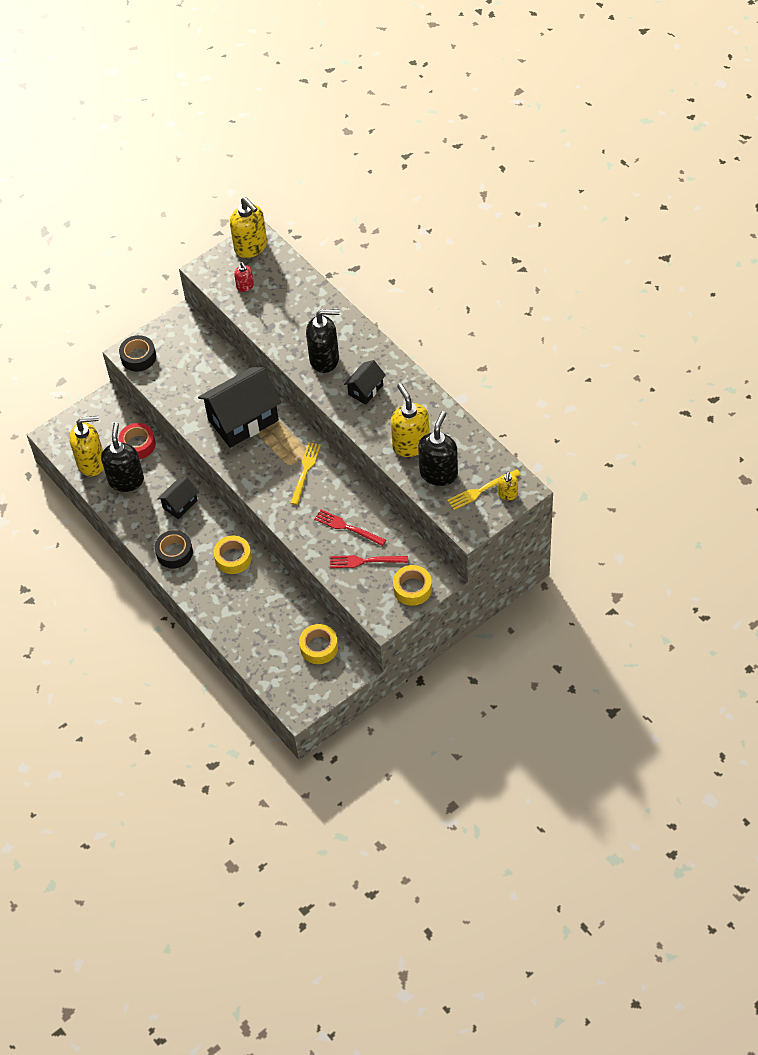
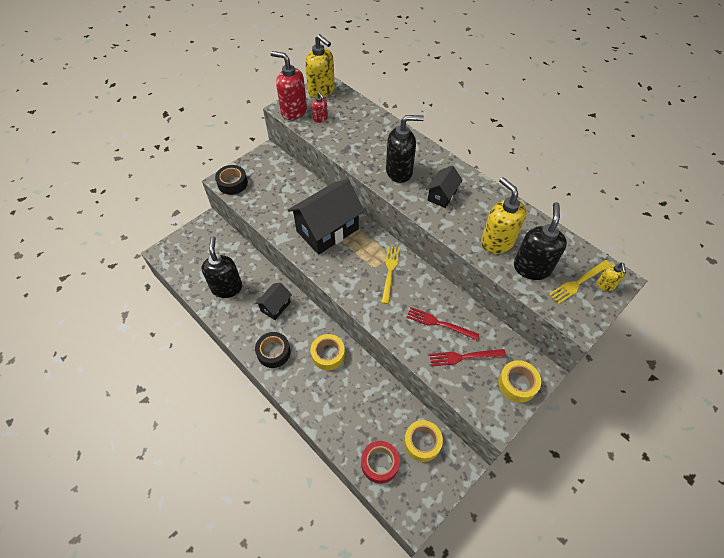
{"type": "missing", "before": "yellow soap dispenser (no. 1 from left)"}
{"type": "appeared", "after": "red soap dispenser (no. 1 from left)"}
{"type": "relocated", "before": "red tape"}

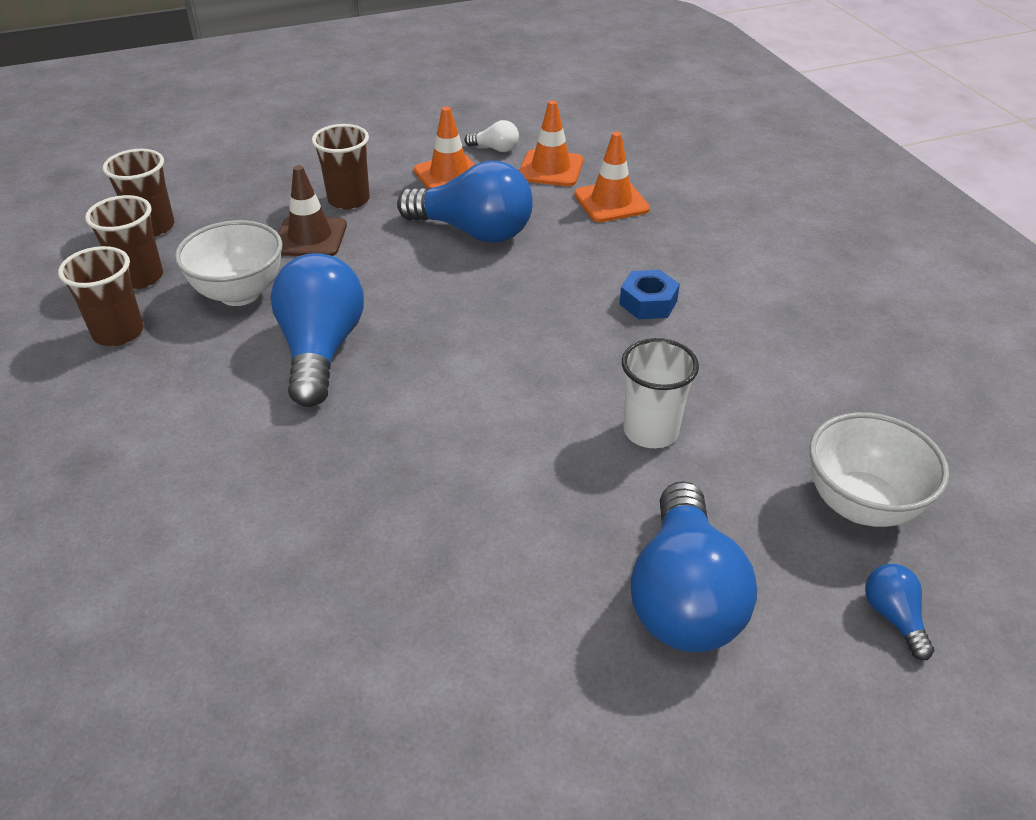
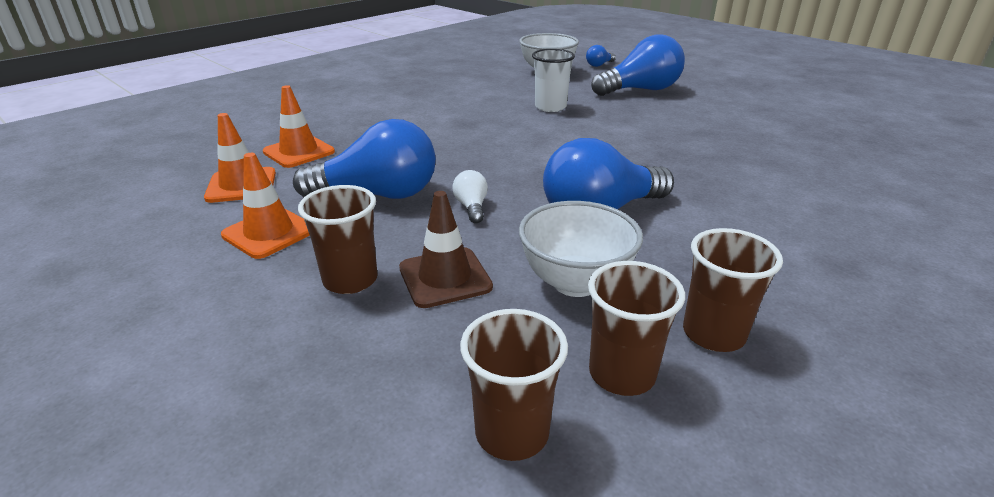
{"type": "missing", "before": "blue nut"}
{"type": "relocated", "before": "white light bulb"}
{"type": "spun", "before": "blue light bulb (no. 2 from left in the first image)", "turn": 90}

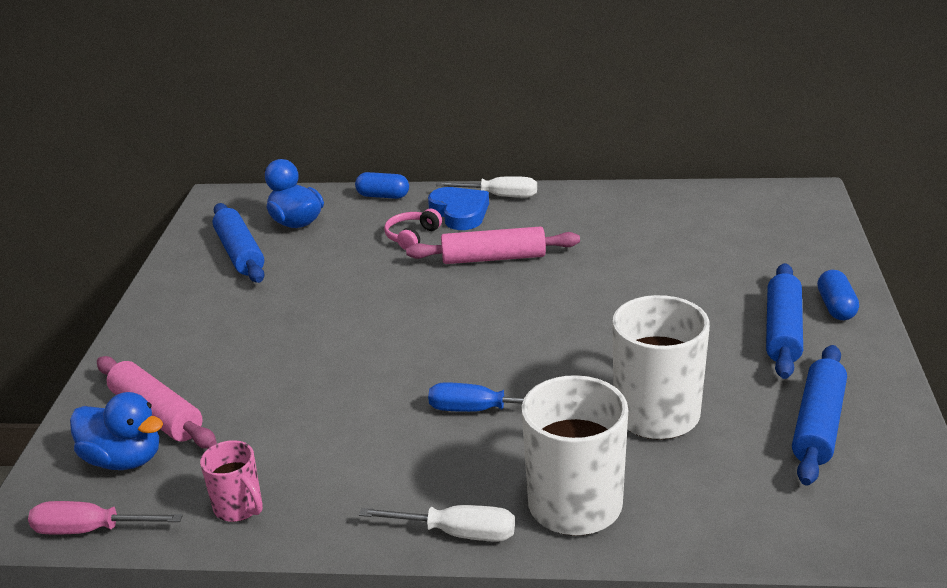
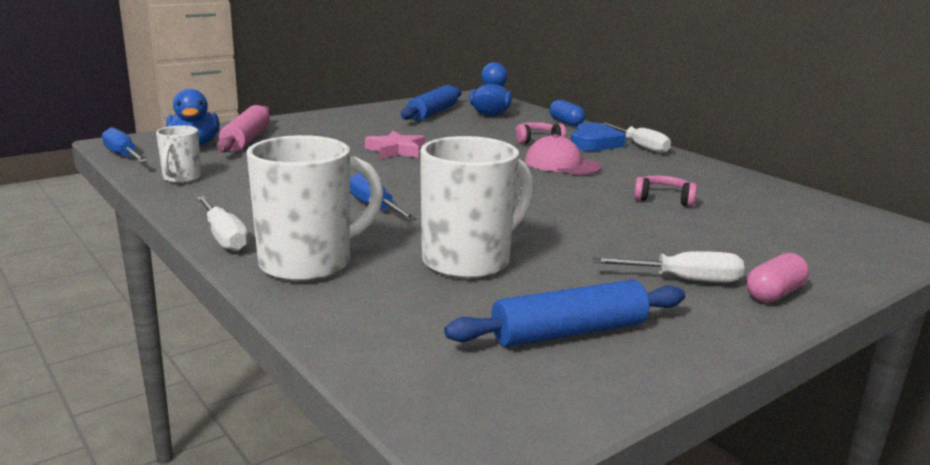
{"type": "appeared", "after": "pink star"}
{"type": "appeared", "after": "pink headphones (no. 2 from left)"}
{"type": "exchanged", "before": "pink rolling pin (no. 2 from left)", "after": "pink cap"}
{"type": "exchanged", "before": "blue rolling pin (no. 2 from left)", "after": "white screwdriver (no. 3 from left)"}
{"type": "colour", "before": "pink screwdriver", "after": "blue screwdriver (no. 1 from left)"}
{"type": "colour", "before": "pink mug", "after": "white mug (no. 1 from left)"}
{"type": "colour", "before": "blue capsule (no. 2 from left)", "after": "pink capsule"}

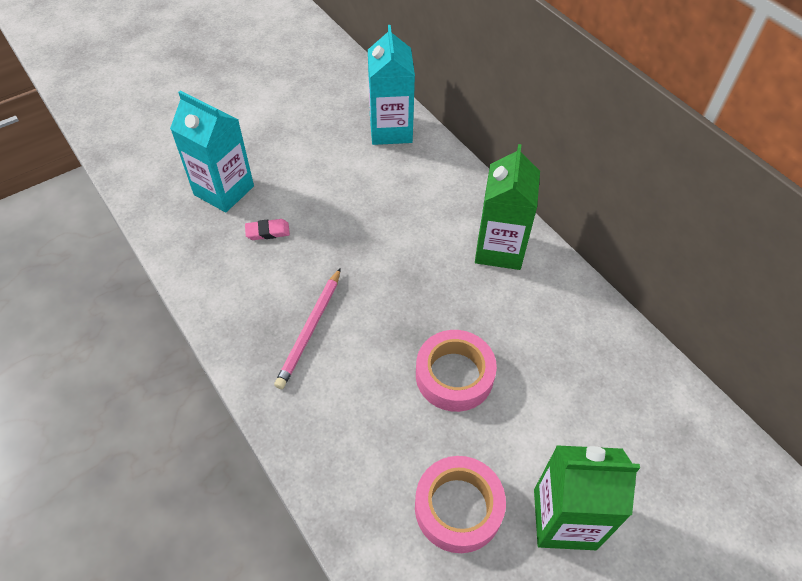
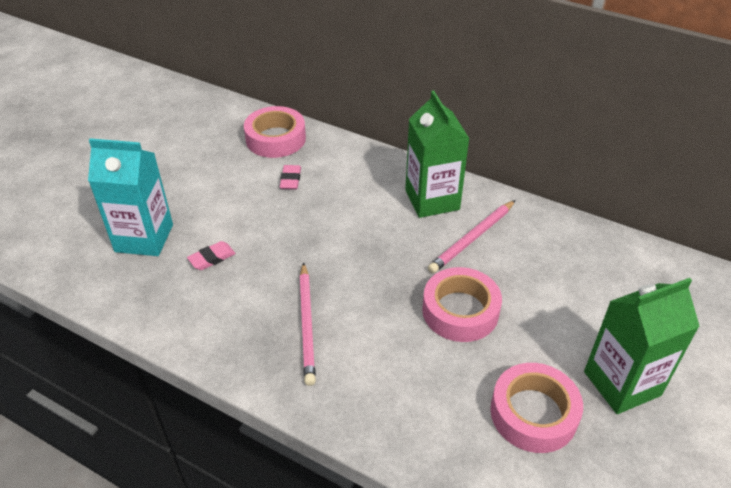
{"type": "appeared", "after": "pink eraser (no. 2 from left)"}
{"type": "appeared", "after": "pink pencil (no. 2 from left)"}
{"type": "exchanged", "before": "turquoise carton (no. 2 from left)", "after": "pink tape (no. 1 from left)"}

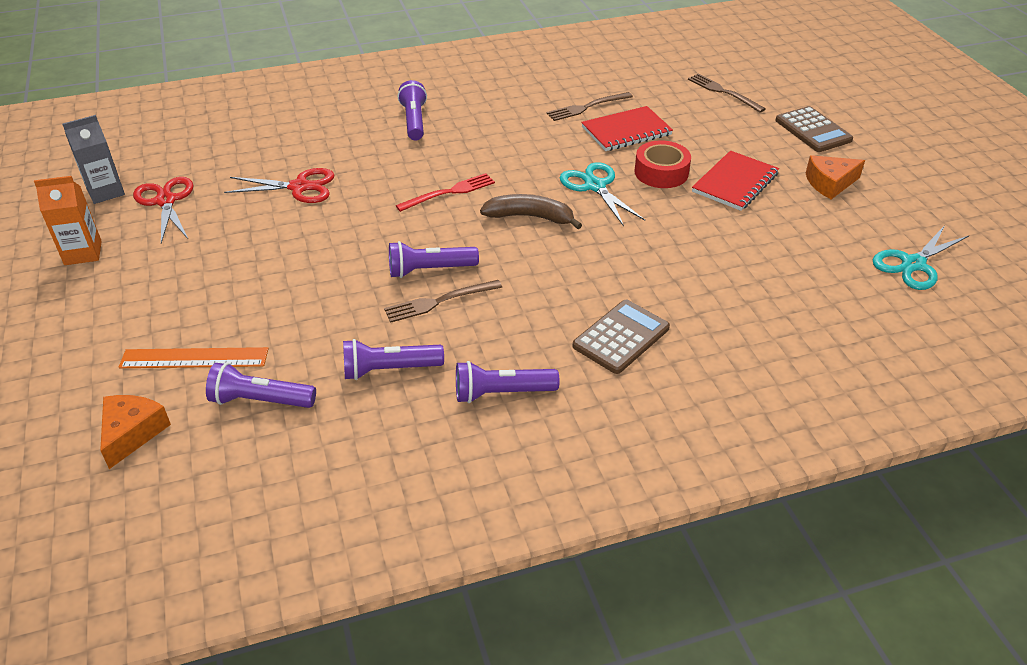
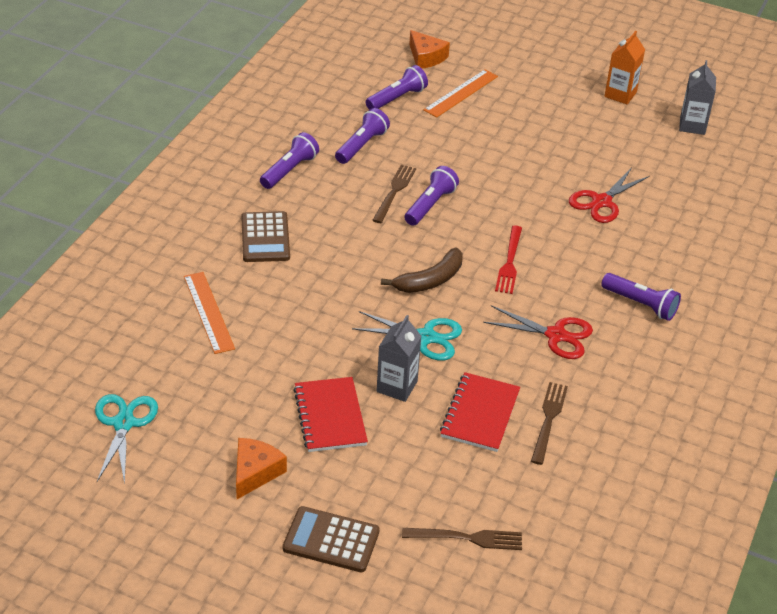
{"type": "appeared", "after": "orange ruler (no. 1 from left)"}
{"type": "relocated", "before": "red scissors (no. 1 from left)"}
{"type": "exchanged", "before": "red tape", "after": "grey carton (no. 1 from left)"}

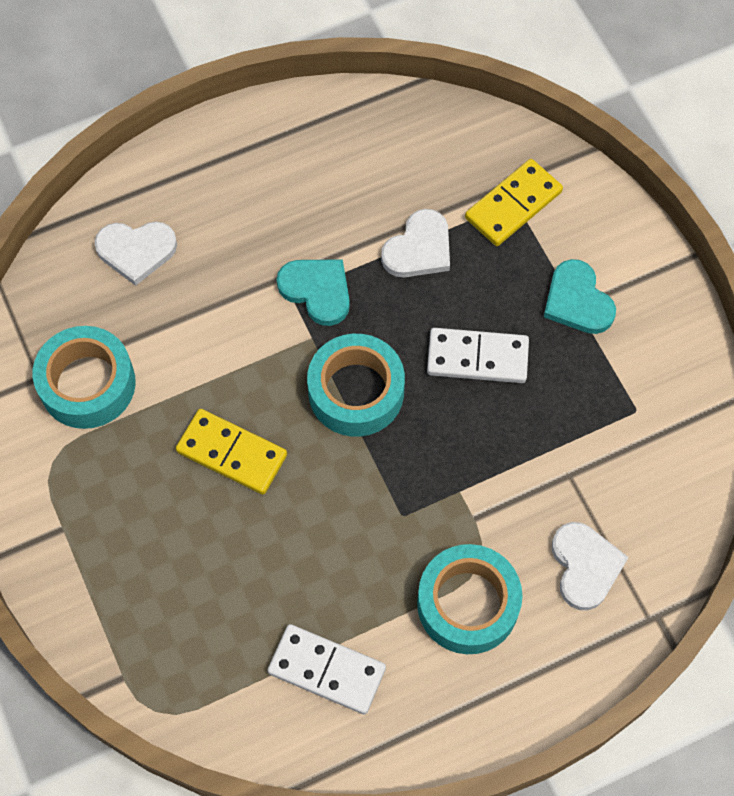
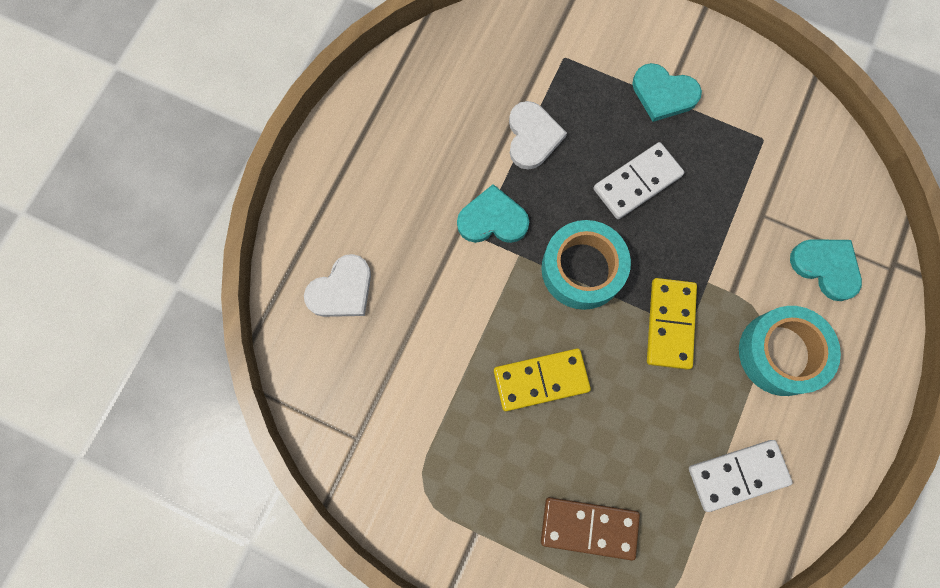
{"type": "missing", "before": "turquoise tape (no. 1 from left)"}
{"type": "appeared", "after": "brown domino"}
{"type": "relocated", "before": "yellow domino (no. 2 from left)"}
{"type": "colour", "before": "white heart (no. 3 from left)", "after": "turquoise heart (no. 3 from left)"}

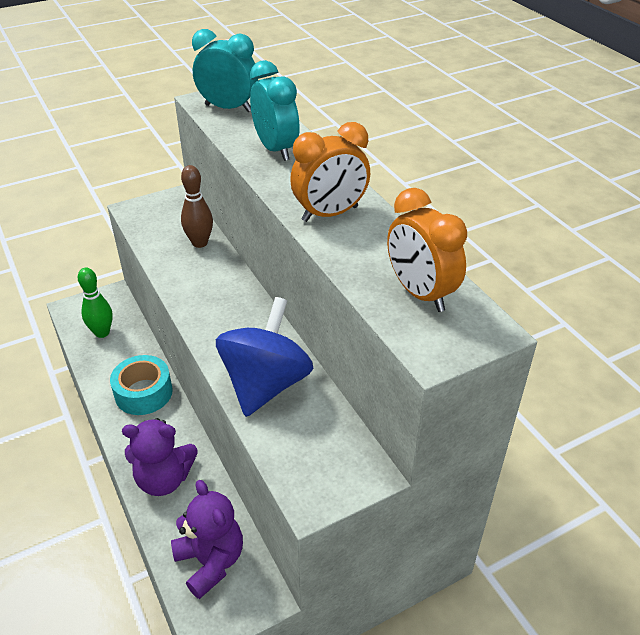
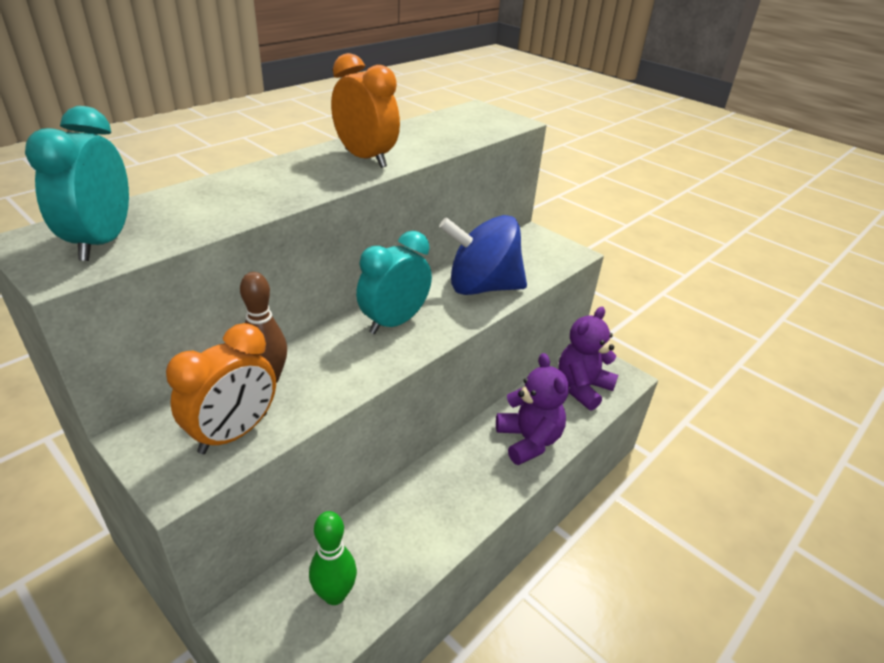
{"type": "missing", "before": "turquoise tape"}
{"type": "relocated", "before": "turquoise clock (no. 2 from left)"}
{"type": "relocated", "before": "orange clock (no. 2 from left in the first image)", "after": "orange clock (no. 1 from left)"}

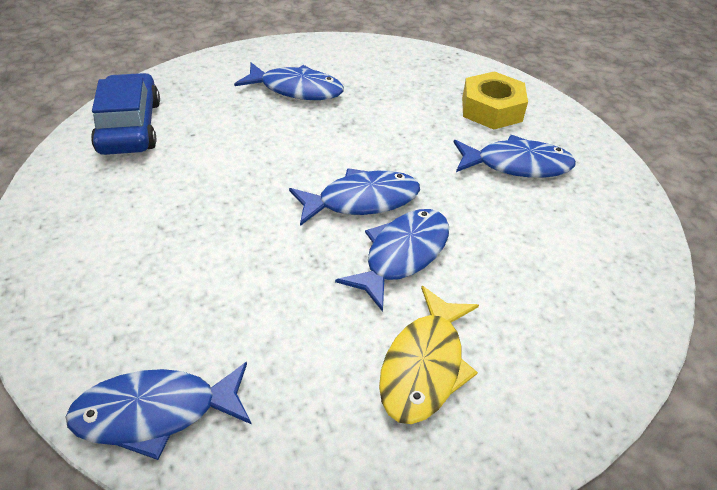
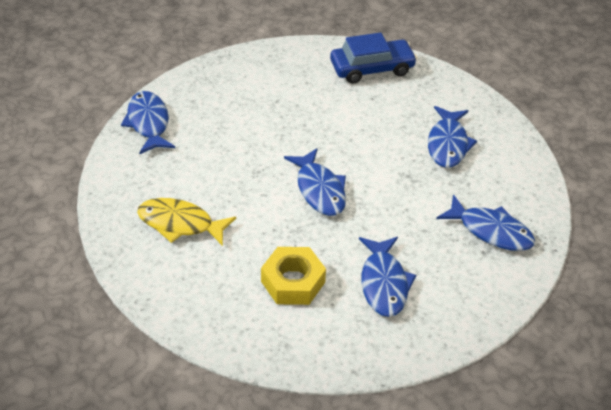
{"type": "relocated", "before": "blue fish (no. 4 from left in the first image)", "after": "blue fish (no. 5 from left)"}
{"type": "relocated", "before": "yellow nut"}

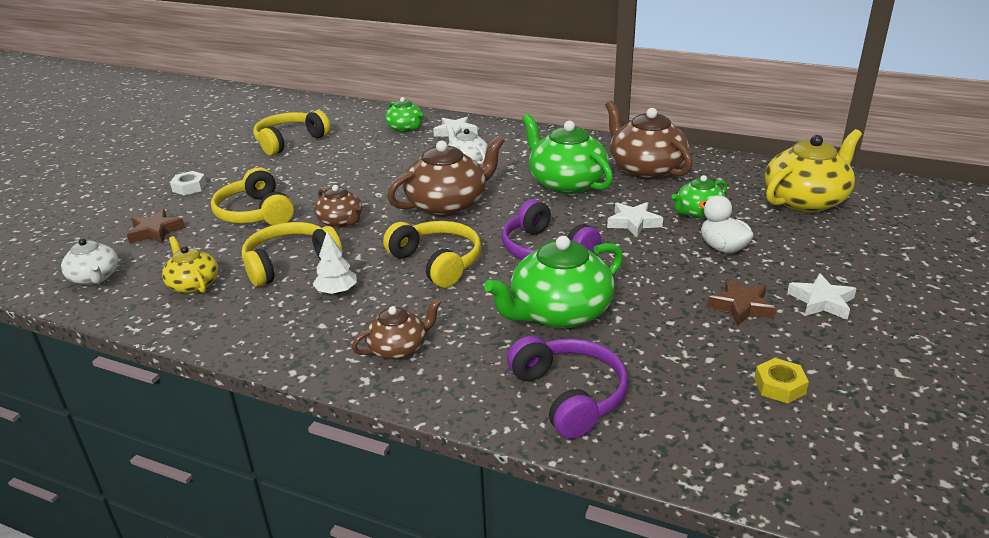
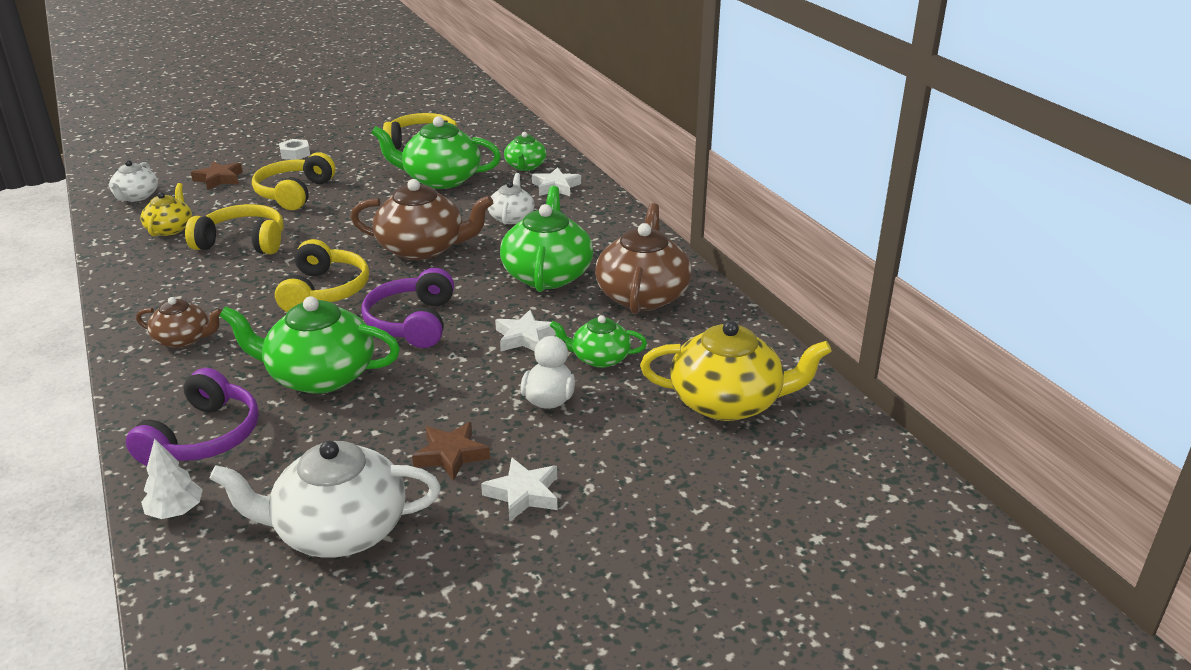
{"type": "missing", "before": "brown teapot (no. 1 from left)"}
{"type": "appeared", "after": "green teapot (no. 2 from left)"}
{"type": "relocated", "before": "white tree"}
{"type": "exchanged", "before": "yellow nut", "after": "white teapot (no. 2 from left)"}

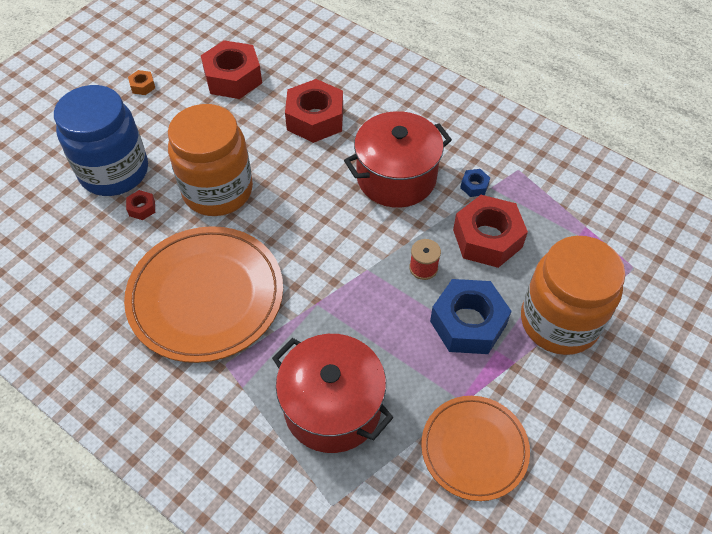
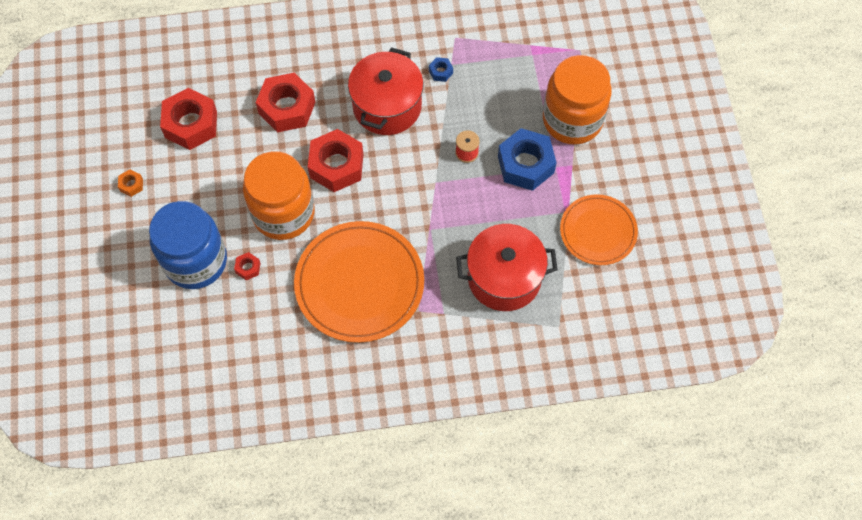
{"type": "relocated", "before": "red nut (no. 4 from left)"}

